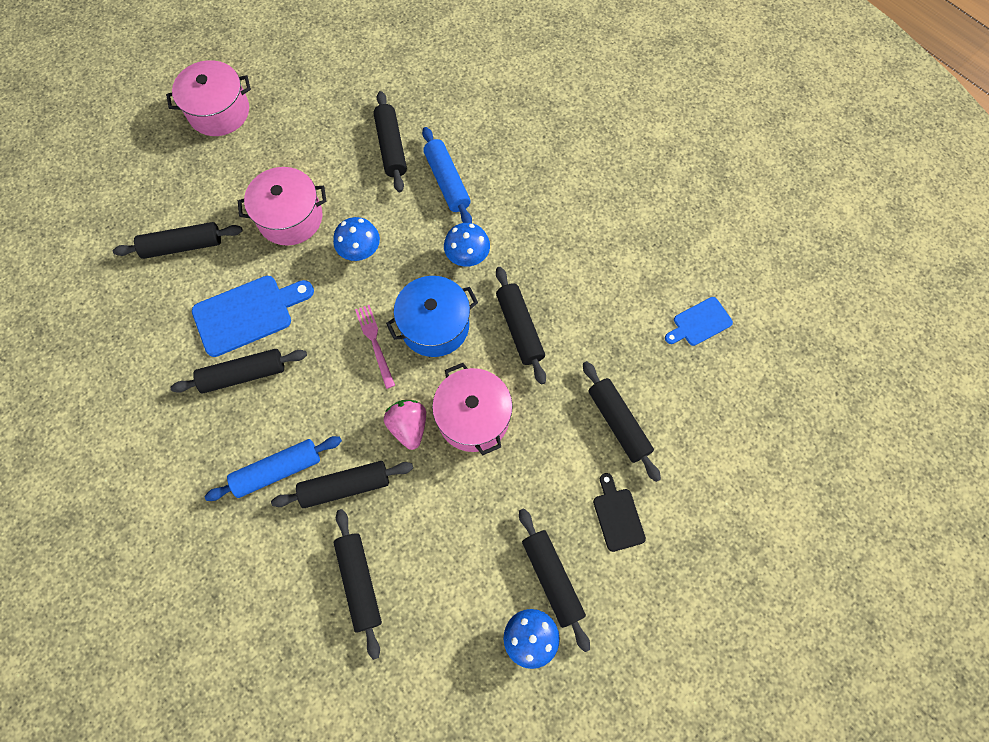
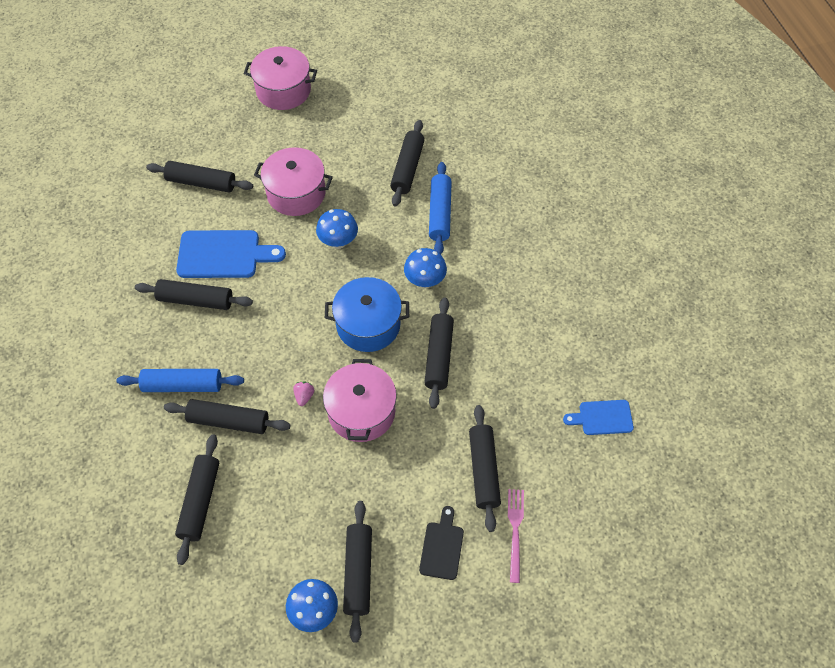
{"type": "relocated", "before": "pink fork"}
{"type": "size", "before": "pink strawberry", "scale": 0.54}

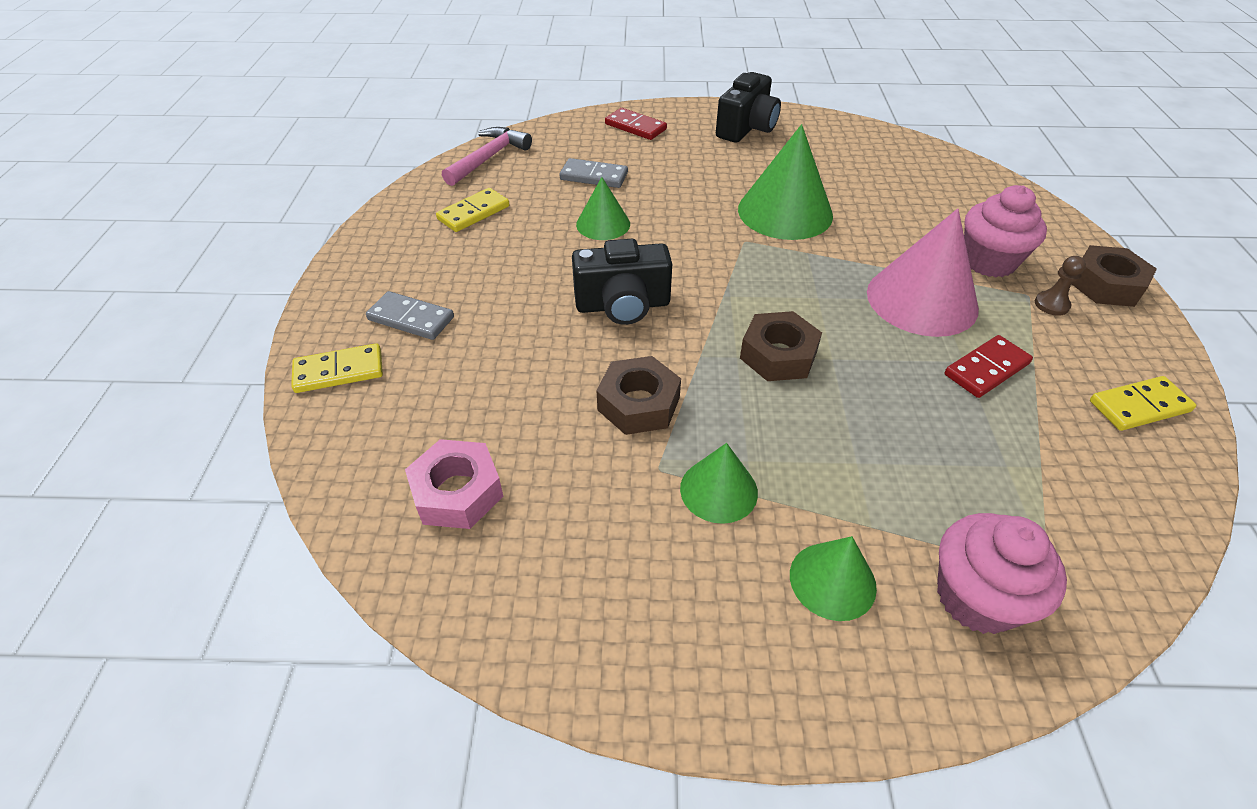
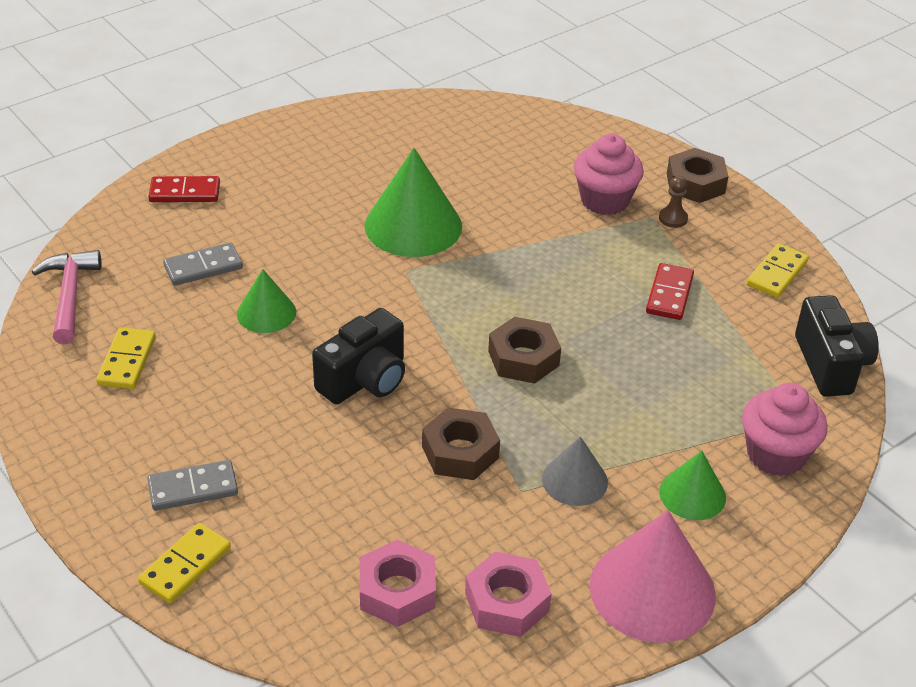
{"type": "appeared", "after": "pink nut (no. 2 from left)"}
{"type": "relocated", "before": "black camera (no. 2 from left)"}
{"type": "relocated", "before": "pink cone"}
{"type": "colour", "before": "green cone (no. 2 from left)", "after": "grey cone"}

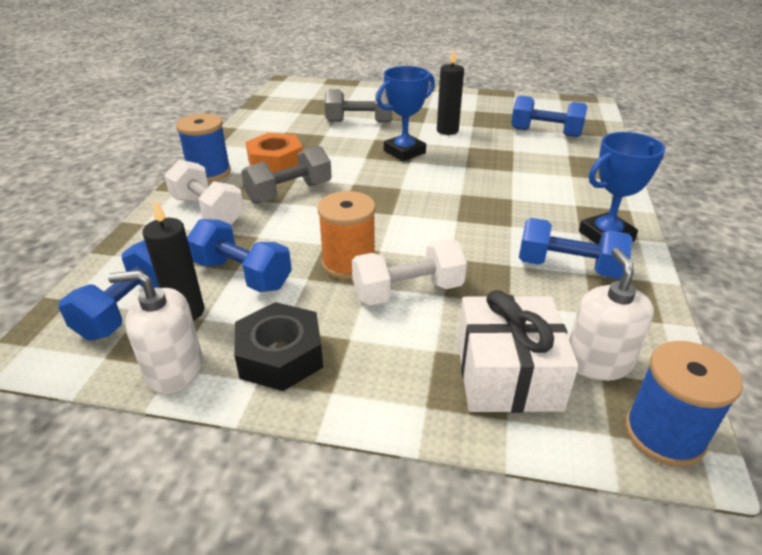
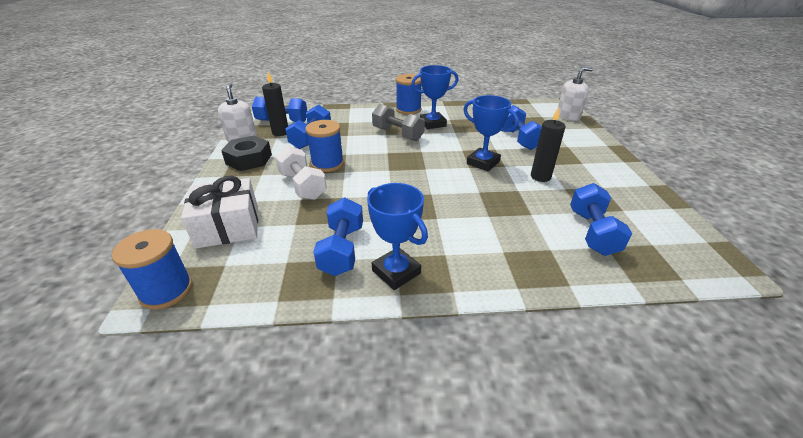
{"type": "missing", "before": "white dumbbell (no. 1 from left)"}
{"type": "relocated", "before": "white soap dispenser (no. 2 from left)"}
{"type": "exchanged", "before": "orange nut", "after": "blue trophy (no. 2 from left)"}
{"type": "colour", "before": "orange spool", "after": "blue spool (no. 2 from left)"}
{"type": "colour", "before": "grey dumbbell (no. 2 from left)", "after": "blue dumbbell (no. 4 from left)"}

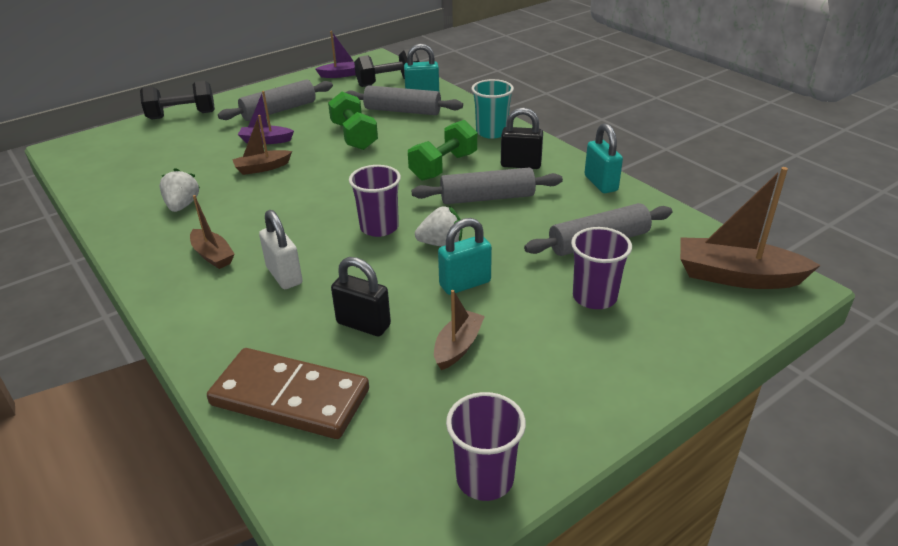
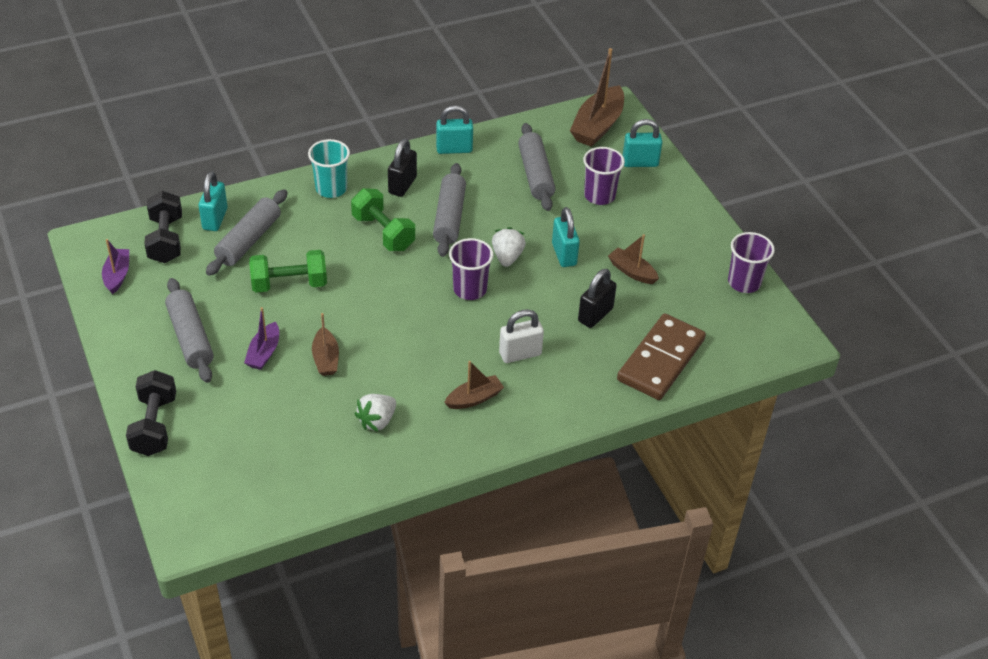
{"type": "appeared", "after": "turquoise padlock (no. 4 from left)"}
{"type": "spun", "before": "white strawberry (no. 1 from left)", "turn": -60}

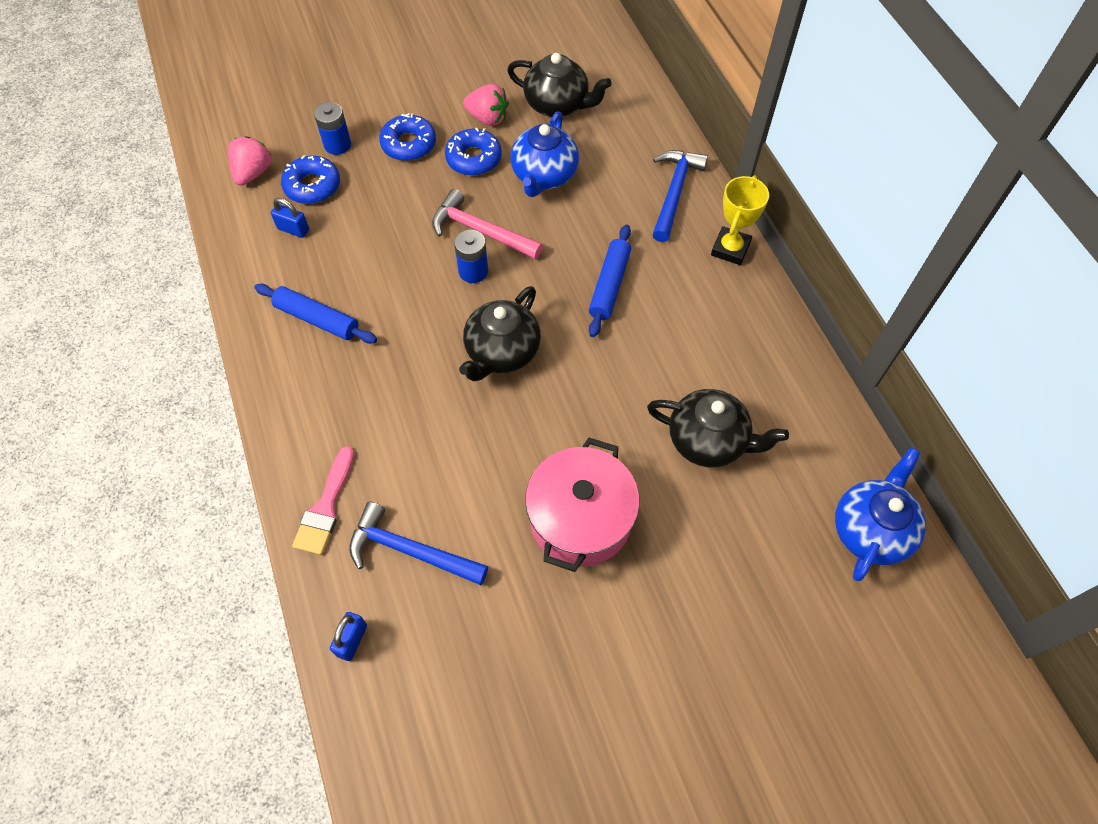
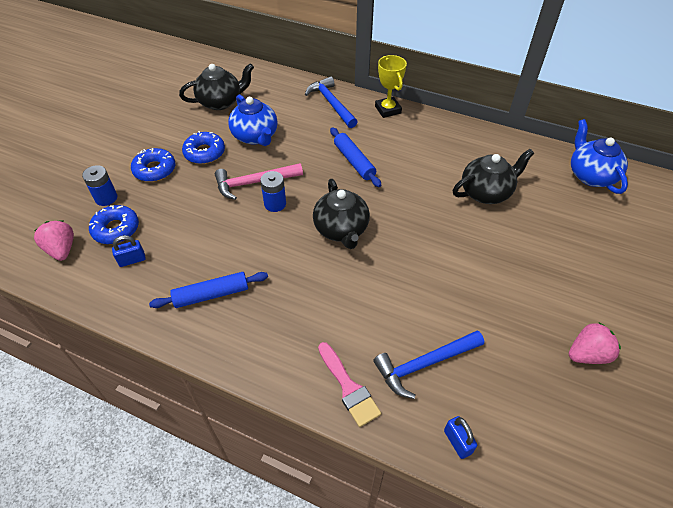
{"type": "missing", "before": "pink pot"}
{"type": "relocated", "before": "pink strawberry (no. 2 from left)"}

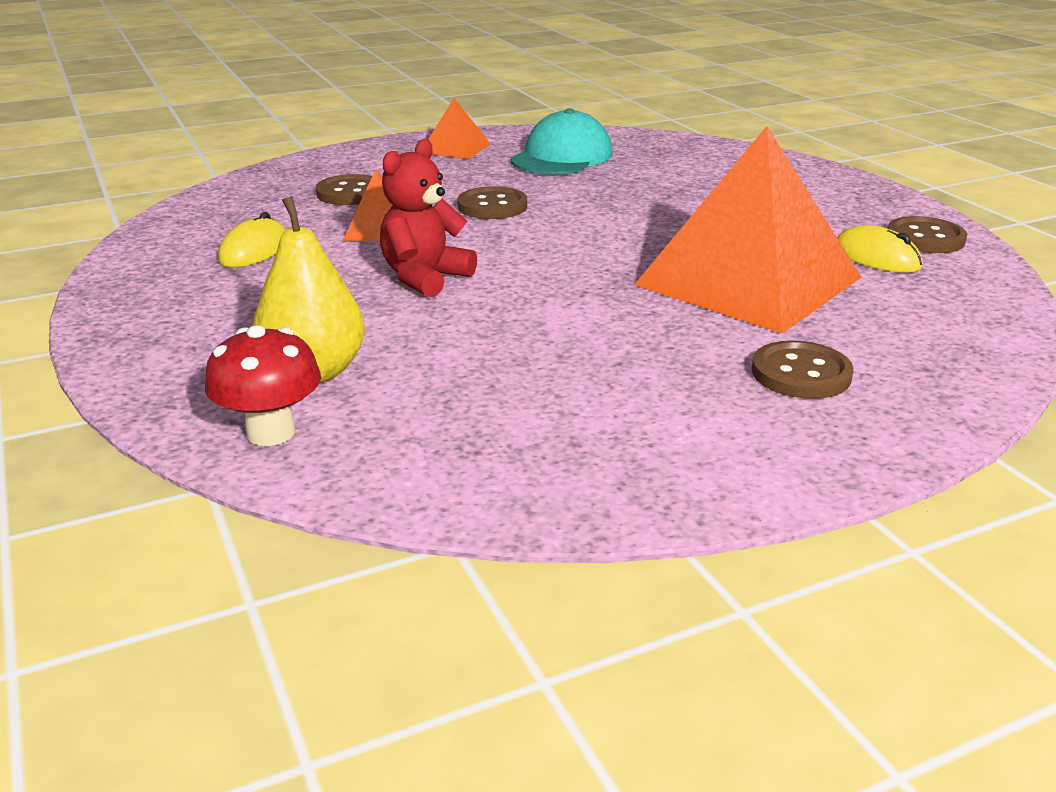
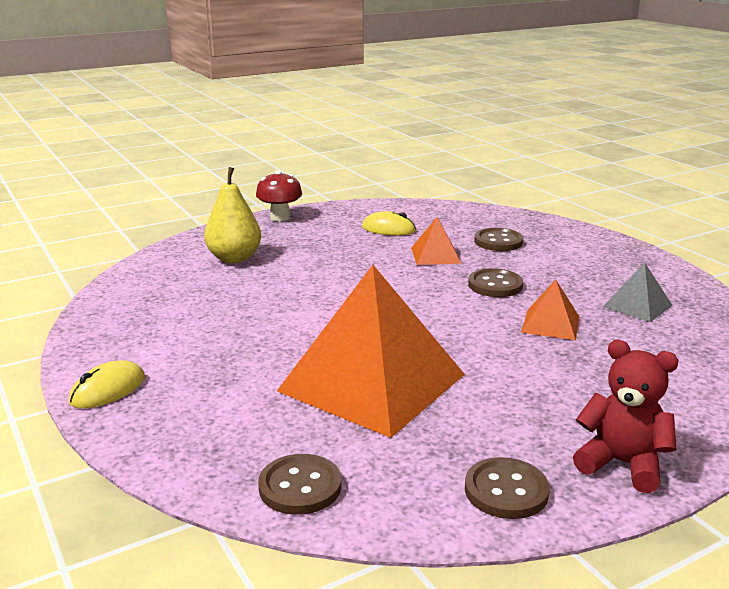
{"type": "relocated", "before": "red mushroom"}
{"type": "relocated", "before": "red teddy bear"}
{"type": "relocated", "before": "orange pyramid (no. 2 from left in the first image)", "after": "orange pyramid (no. 3 from left)"}
{"type": "relocated", "before": "brown button (no. 3 from left in the first image)", "after": "brown button (no. 1 from left)"}
{"type": "relocated", "before": "yellow mouse (no. 2 from left in the first image)", "after": "yellow mouse (no. 1 from left)"}
{"type": "exchanged", "before": "turquoise cap", "after": "grey pyramid"}

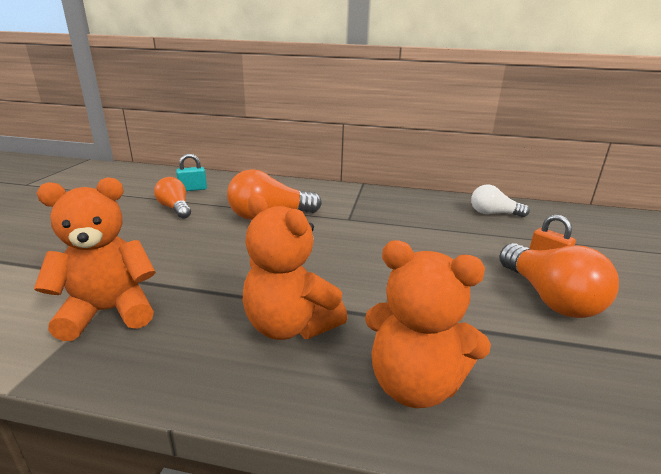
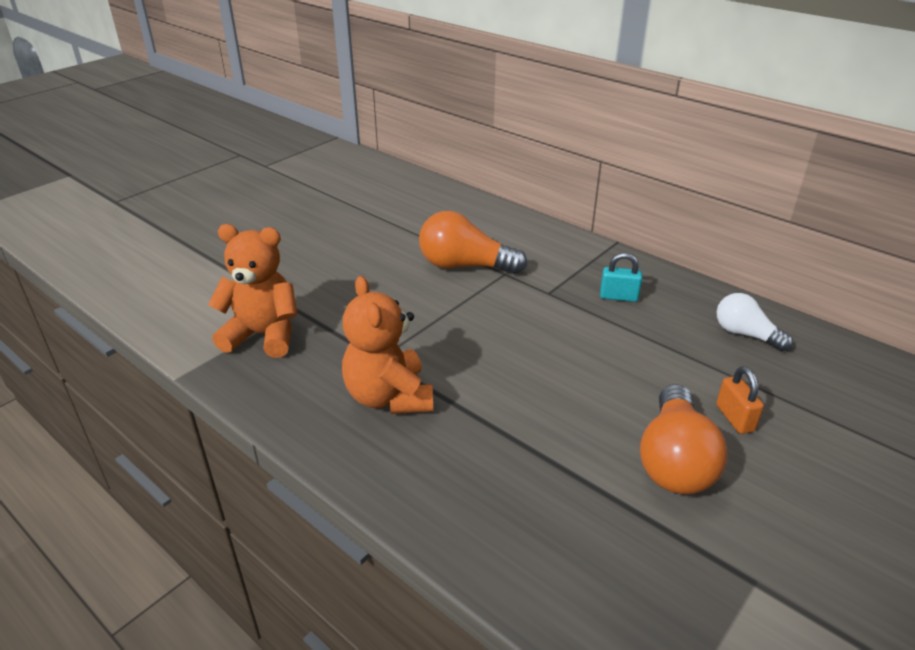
{"type": "missing", "before": "orange light bulb (no. 1 from left)"}
{"type": "missing", "before": "orange teddy bear (no. 3 from left)"}
{"type": "relocated", "before": "turquoise padlock"}

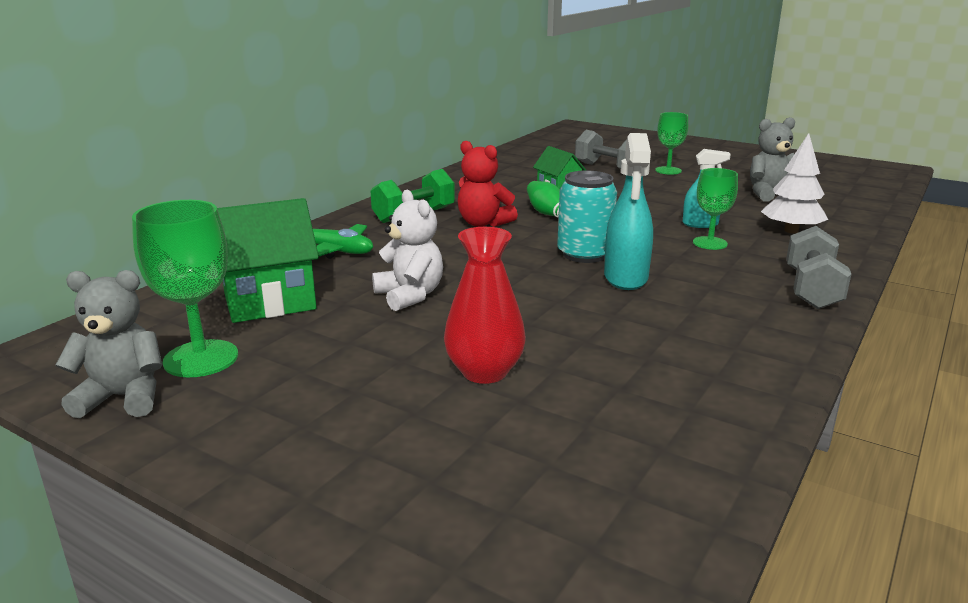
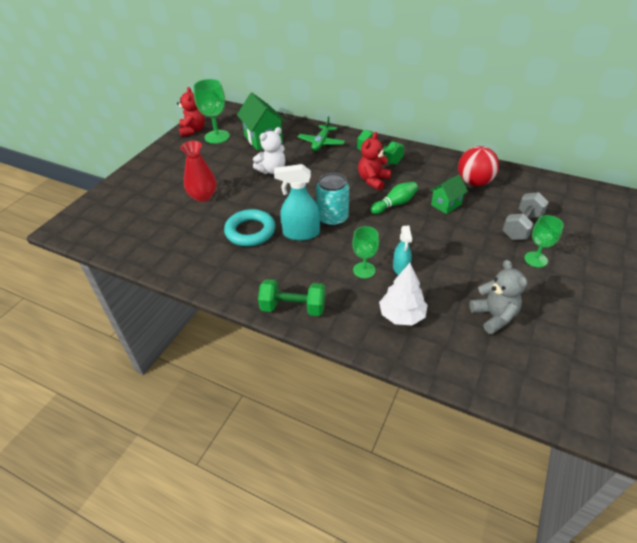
{"type": "appeared", "after": "turquoise ring"}
{"type": "appeared", "after": "red ball"}
{"type": "colour", "before": "grey teddy bear (no. 1 from left)", "after": "red teddy bear (no. 1 from left)"}
{"type": "colour", "before": "grey dumbbell (no. 2 from left)", "after": "green dumbbell (no. 1 from left)"}

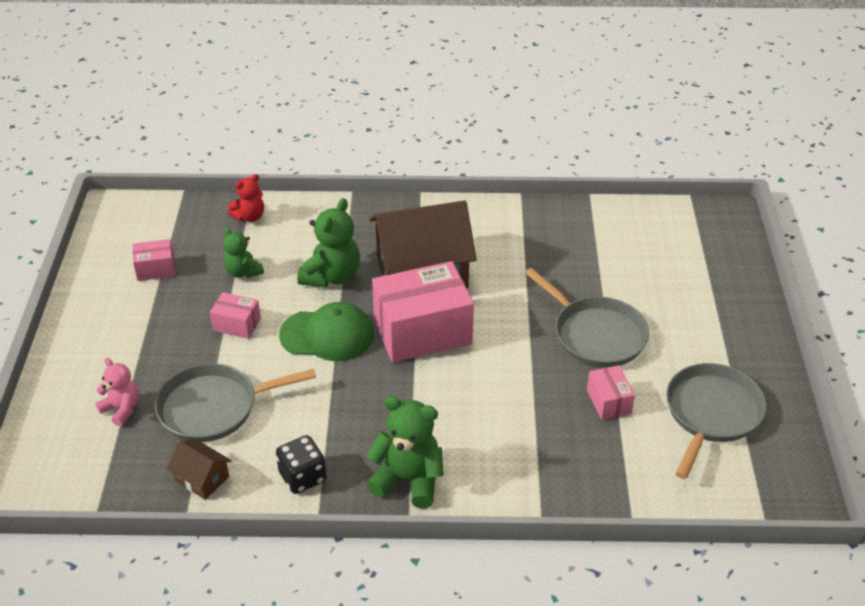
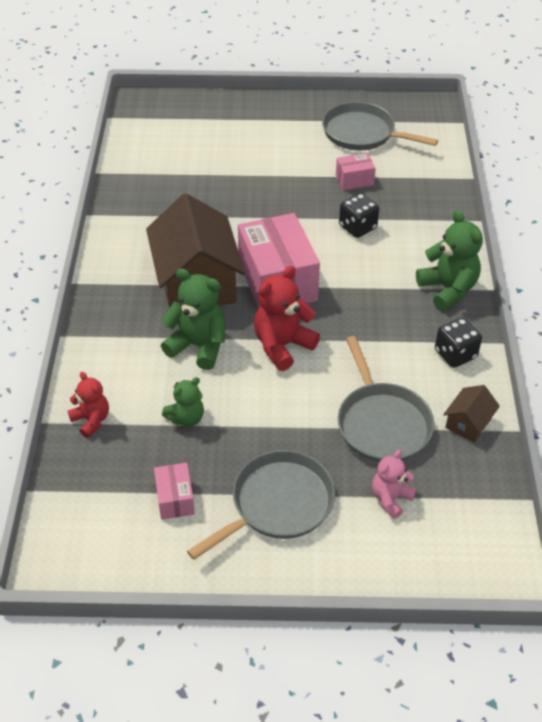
{"type": "missing", "before": "pink box (no. 2 from left)"}
{"type": "appeared", "after": "black dice (no. 1 from left)"}
{"type": "relocated", "before": "grey pan (no. 2 from left in the first image)", "after": "grey pan (no. 1 from left)"}
{"type": "exchanged", "before": "green cap", "after": "red teddy bear (no. 2 from left)"}
{"type": "spun", "before": "green teddy bear (no. 3 from left)", "turn": 135}

